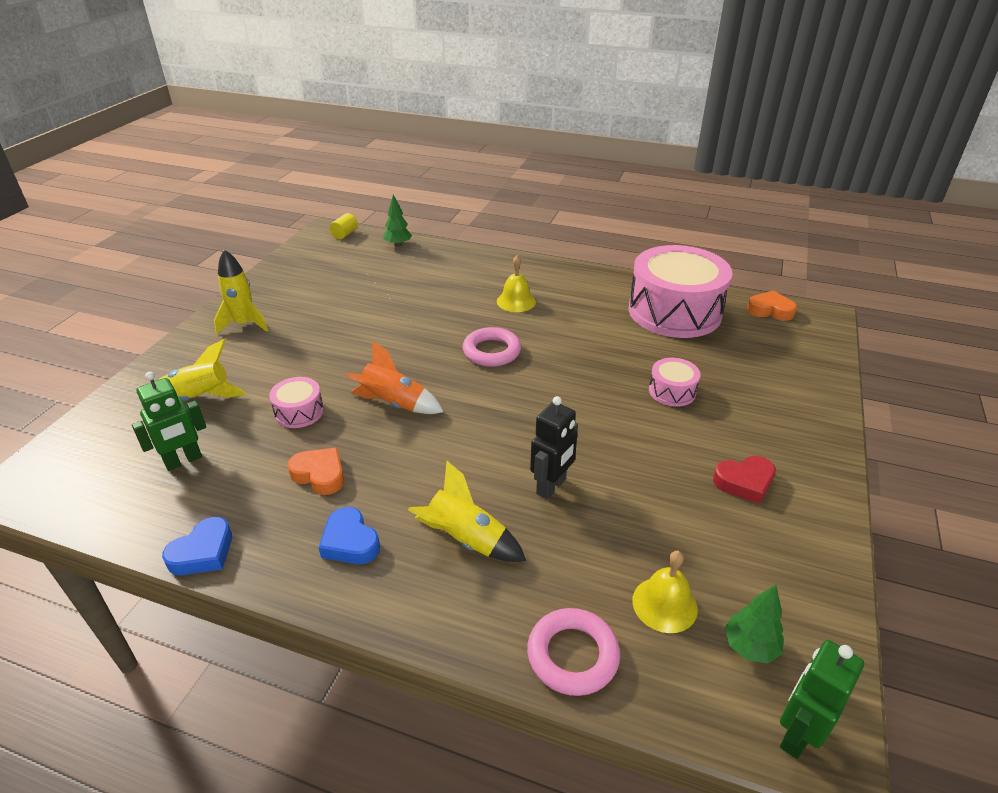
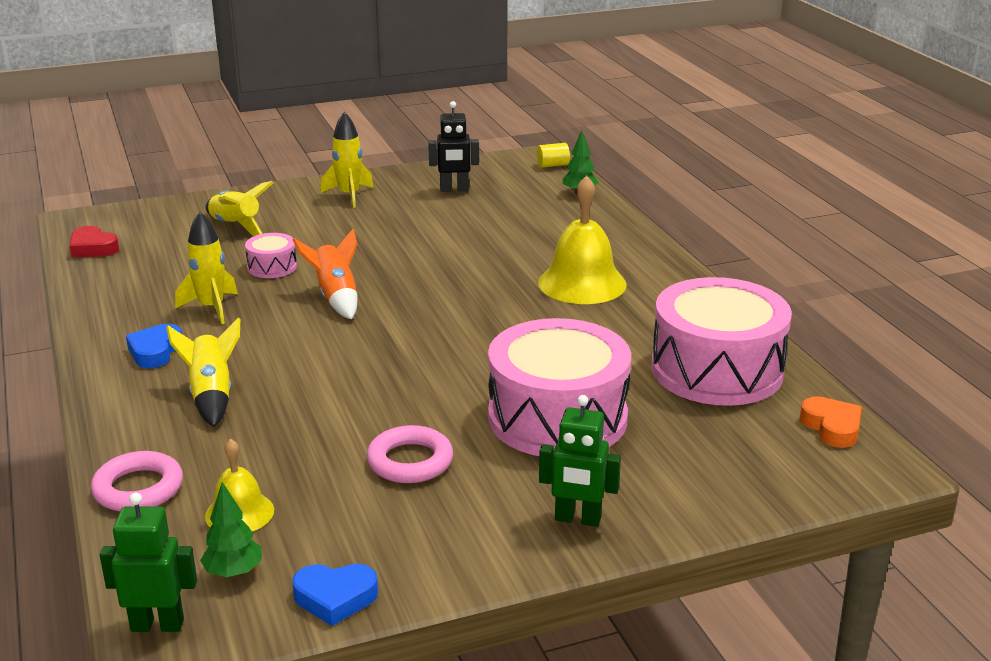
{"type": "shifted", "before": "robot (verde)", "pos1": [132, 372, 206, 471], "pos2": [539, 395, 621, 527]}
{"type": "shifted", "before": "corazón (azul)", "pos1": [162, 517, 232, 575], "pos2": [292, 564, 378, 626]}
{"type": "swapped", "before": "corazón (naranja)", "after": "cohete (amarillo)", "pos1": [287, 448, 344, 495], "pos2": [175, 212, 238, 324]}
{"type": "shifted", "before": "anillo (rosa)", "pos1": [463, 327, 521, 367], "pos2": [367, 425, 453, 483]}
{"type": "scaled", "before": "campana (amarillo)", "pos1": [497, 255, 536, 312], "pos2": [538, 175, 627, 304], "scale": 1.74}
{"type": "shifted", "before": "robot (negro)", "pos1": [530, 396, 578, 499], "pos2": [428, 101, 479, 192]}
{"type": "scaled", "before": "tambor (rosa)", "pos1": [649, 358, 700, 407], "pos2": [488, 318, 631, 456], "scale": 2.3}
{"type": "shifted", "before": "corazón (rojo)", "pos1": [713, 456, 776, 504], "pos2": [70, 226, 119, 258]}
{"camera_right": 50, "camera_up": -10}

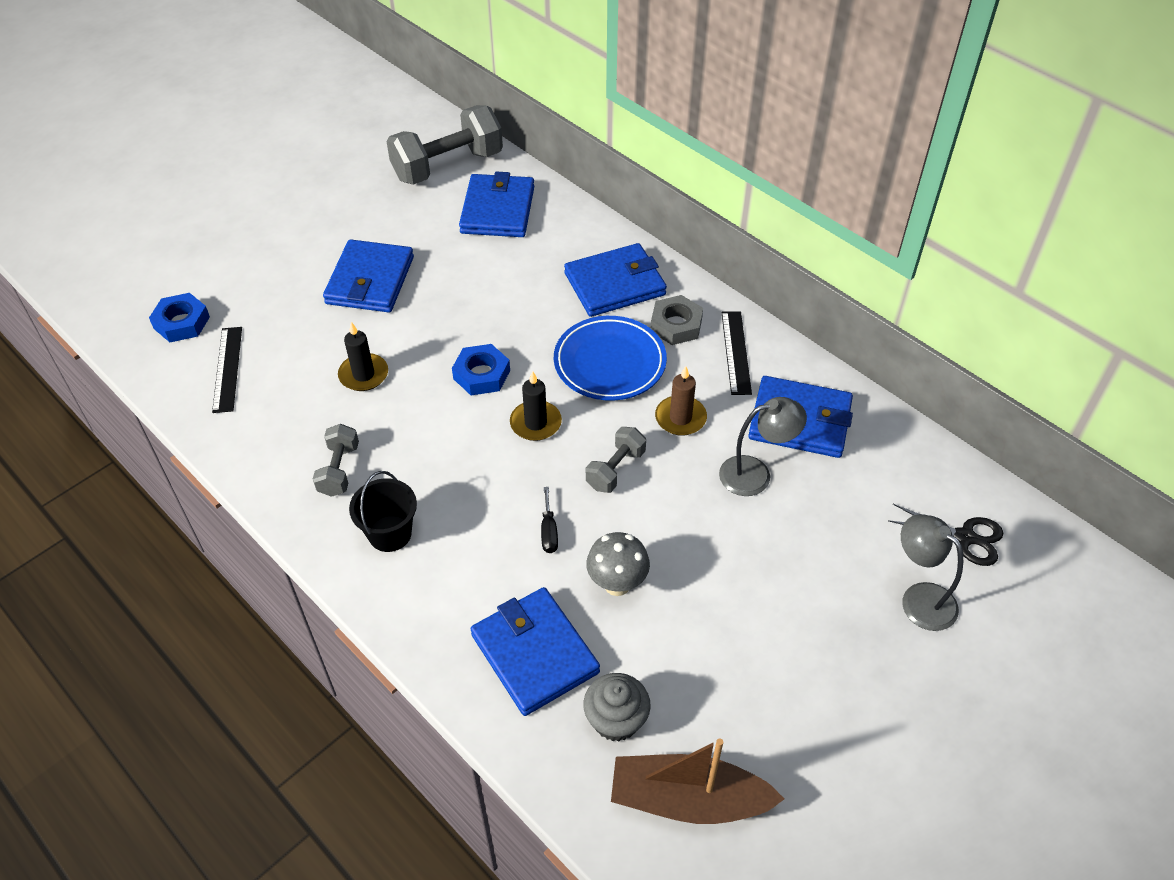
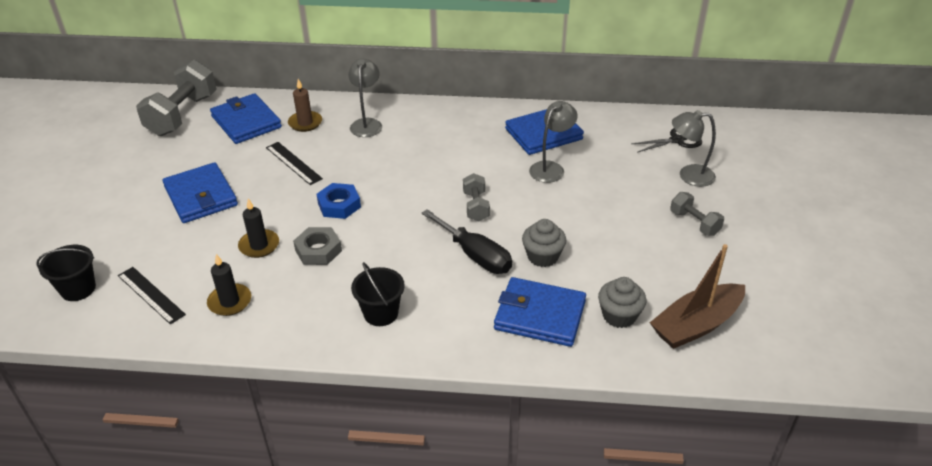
{"type": "swapped", "before": "tuerca (azul)", "after": "balde (negro)", "pos1": [149, 293, 210, 342], "pos2": [36, 245, 96, 301]}
{"type": "shifted", "before": "mancuerna (gris)", "pos1": [313, 424, 359, 497], "pos2": [670, 192, 724, 236]}
{"type": "shifted", "before": "vela (negro)", "pos1": [510, 371, 562, 441], "pos2": [207, 254, 251, 316]}
{"type": "scaled", "before": "destornillador (negro)", "pos1": [541, 487, 558, 553], "pos2": [422, 209, 512, 274], "scale": 2.07}
{"type": "gone", "before": "plato (azul)", "pos1": [554, 316, 667, 401]}
{"type": "swapped", "before": "cartera (azul)", "after": "lámpara (gris)", "pos1": [564, 243, 667, 317], "pos2": [348, 59, 382, 137]}
{"type": "swapped", "before": "seta (gris)", "after": "magdalena (gris)", "pos1": [586, 532, 650, 596], "pos2": [522, 219, 566, 267]}
{"type": "shifted", "before": "tuerca (gris)", "pos1": [651, 295, 703, 345], "pos2": [293, 227, 342, 265]}
{"type": "shifted", "before": "vela (marrón)", "pos1": [655, 366, 707, 436], "pos2": [288, 79, 322, 132]}
{"type": "shifted", "before": "regla (negro)", "pos1": [721, 311, 752, 395], "pos2": [266, 142, 323, 185]}
{"camera_right": -40, "camera_up": -10}

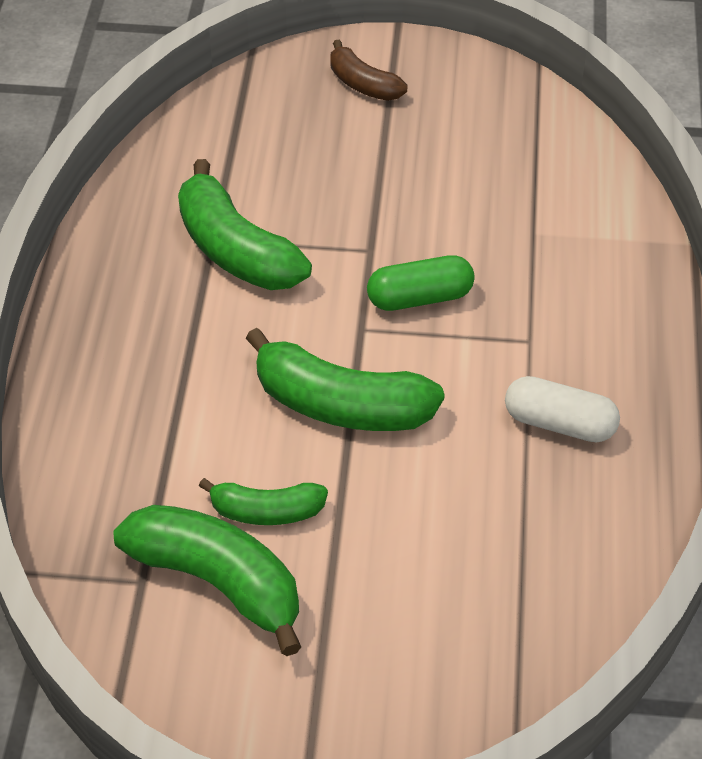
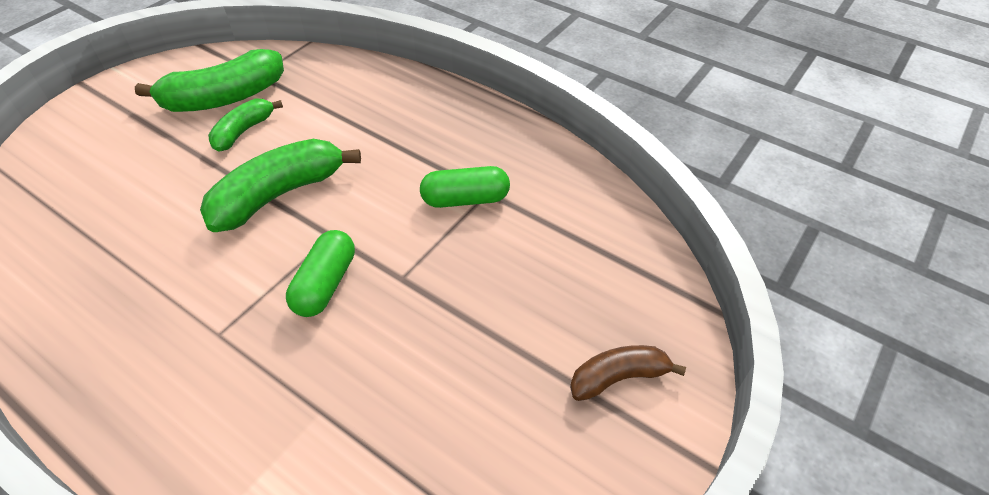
{"type": "swapped", "before": "plátano (verde)", "after": "cápsula (verde)", "pos1": [178, 159, 312, 290], "pos2": [420, 166, 510, 208]}
{"type": "gone", "before": "cápsula (blanco)", "pos1": [505, 376, 620, 442]}
{"camera_right": 120, "camera_up": 0}

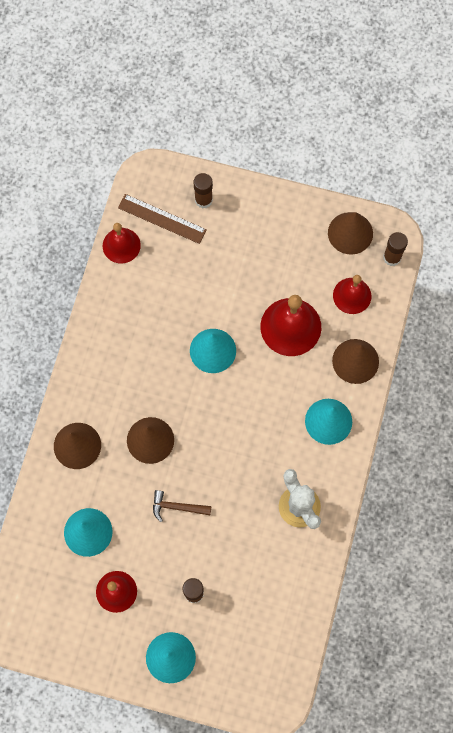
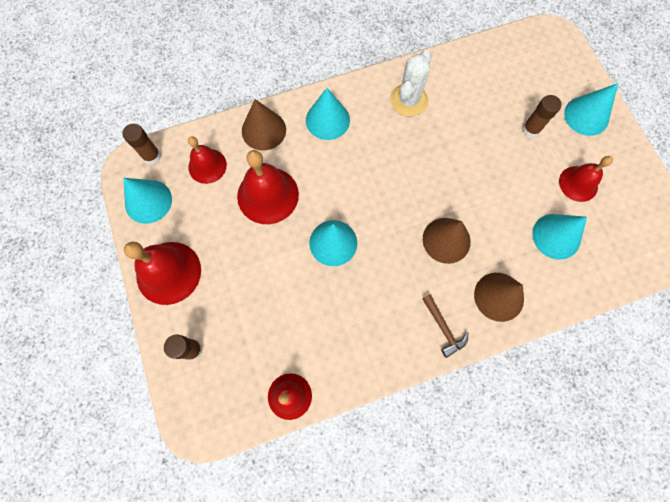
{"type": "gone", "before": "regla (marrón)", "pos1": [118, 194, 207, 244]}
{"type": "shifted", "before": "martillo (marrón)", "pos1": [153, 490, 211, 522], "pos2": [422, 294, 468, 358]}
{"type": "repainted", "before": "cono (marrón)", "after": "cono (turquesa)", "pos1": [328, 212, 373, 255], "pos2": [124, 178, 172, 224]}
{"type": "new", "after": "campana (rojo)", "pos2": [124, 242, 201, 305]}
{"camera_right": -125, "camera_up": 0}

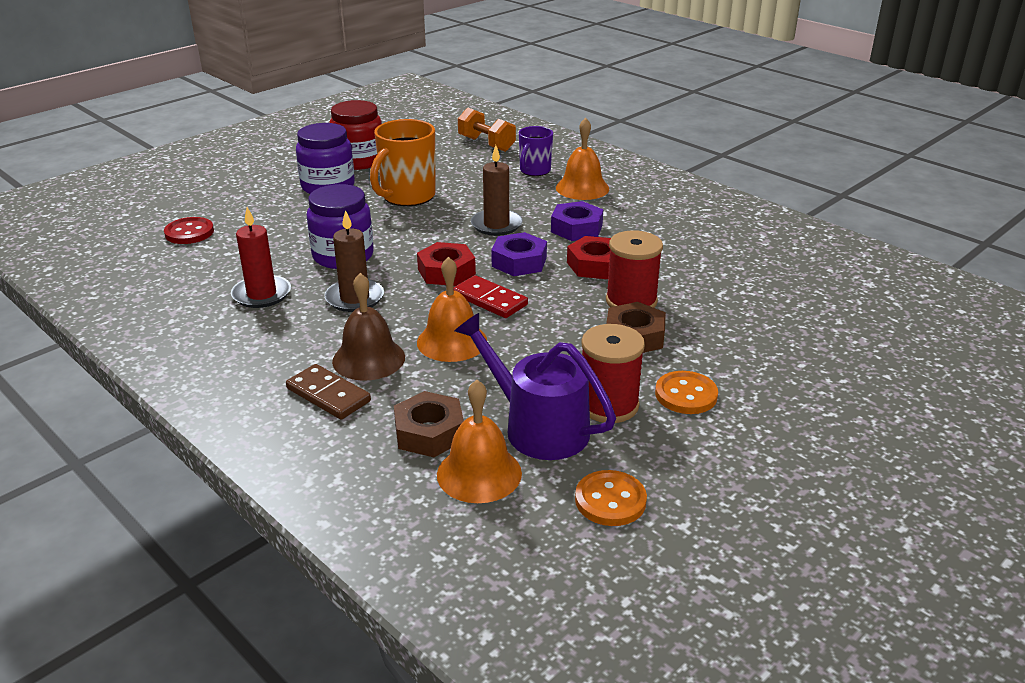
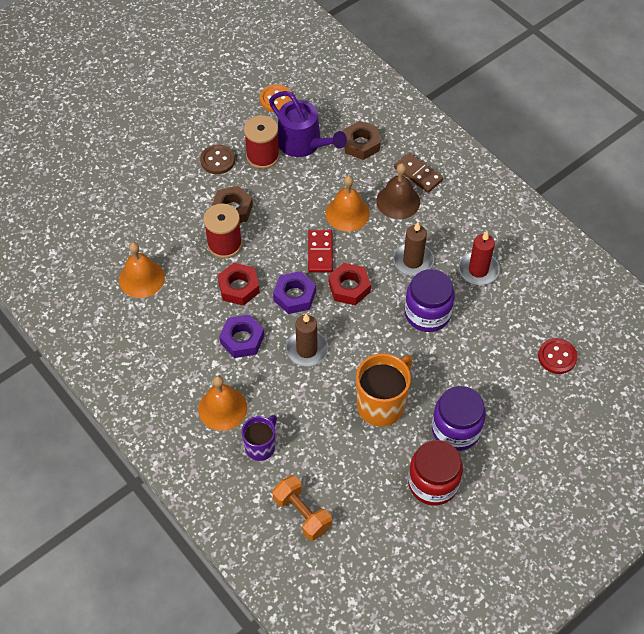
{"type": "shifted", "before": "campana (naranja)", "pos1": [437, 380, 522, 503], "pos2": [119, 242, 165, 298]}
{"type": "rotated", "before": "ficha de dominó (rojo)", "pos1": [453, 275, 528, 318], "pos2": [308, 230, 333, 273], "turn": 45}
{"type": "repainted", "before": "botón (naranja)", "after": "botón (marrón)", "pos1": [655, 371, 718, 414], "pos2": [200, 144, 235, 174]}
{"camera_right": -175, "camera_up": 25}

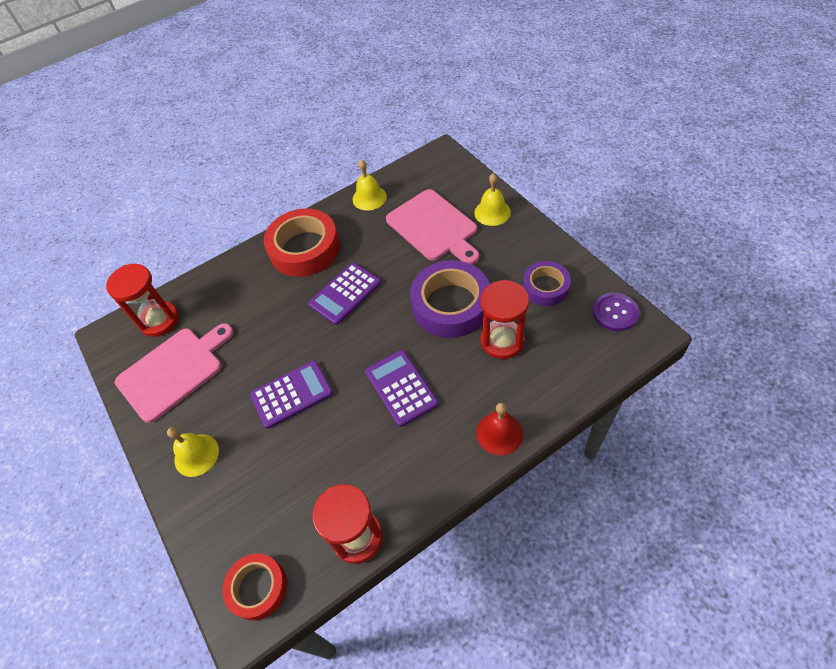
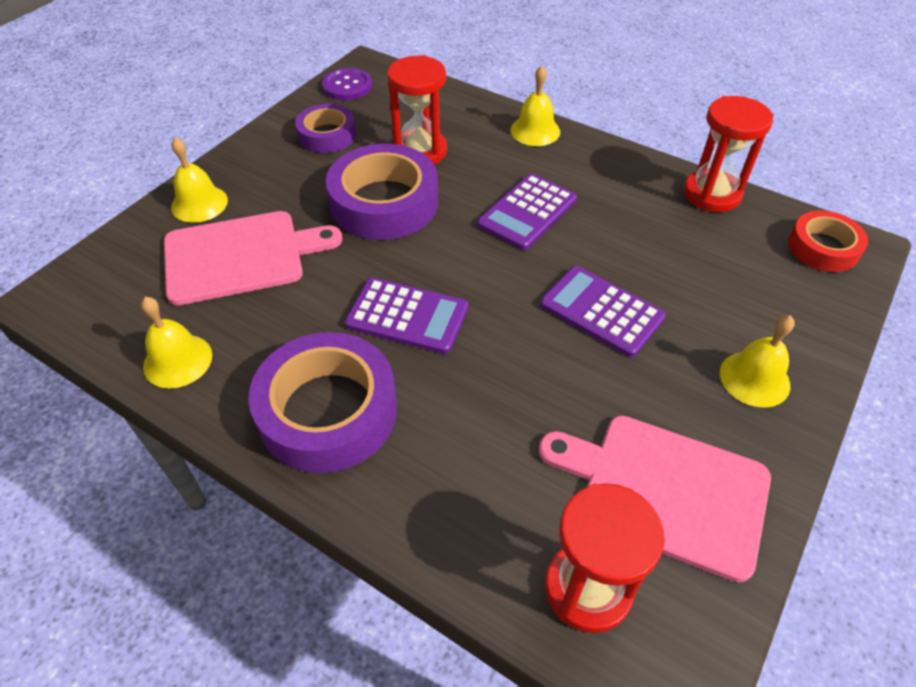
{"type": "repainted", "before": "cinta adhesiva (rojo)", "after": "cinta adhesiva (morado)", "pos1": [264, 209, 340, 277], "pos2": [248, 332, 397, 473]}
{"type": "rotated", "before": "tabla de cortar (rosa)", "pos1": [386, 189, 479, 265], "pos2": [164, 211, 342, 305], "turn": 45}
{"type": "repainted", "before": "campana (rojo)", "after": "campana (amarillo)", "pos1": [476, 403, 523, 455], "pos2": [510, 66, 560, 146]}
{"camera_right": -120, "camera_up": -5}

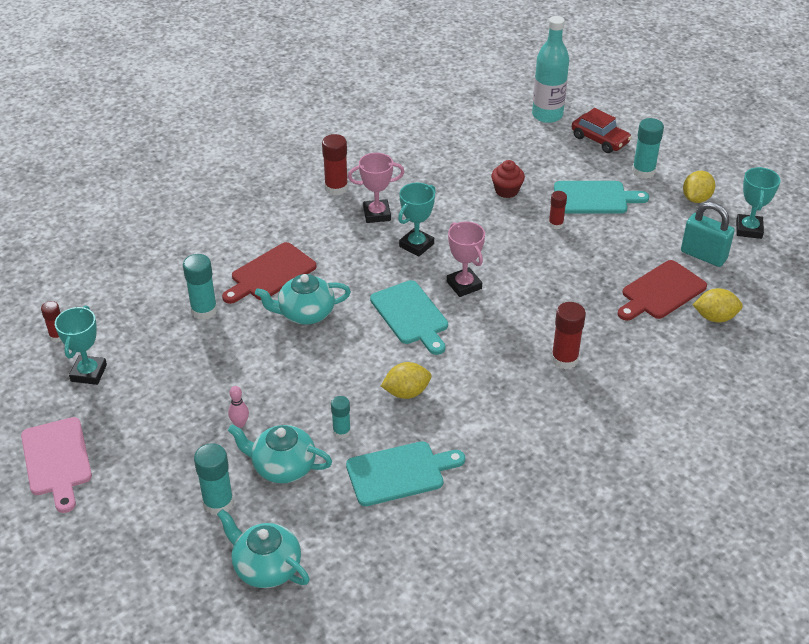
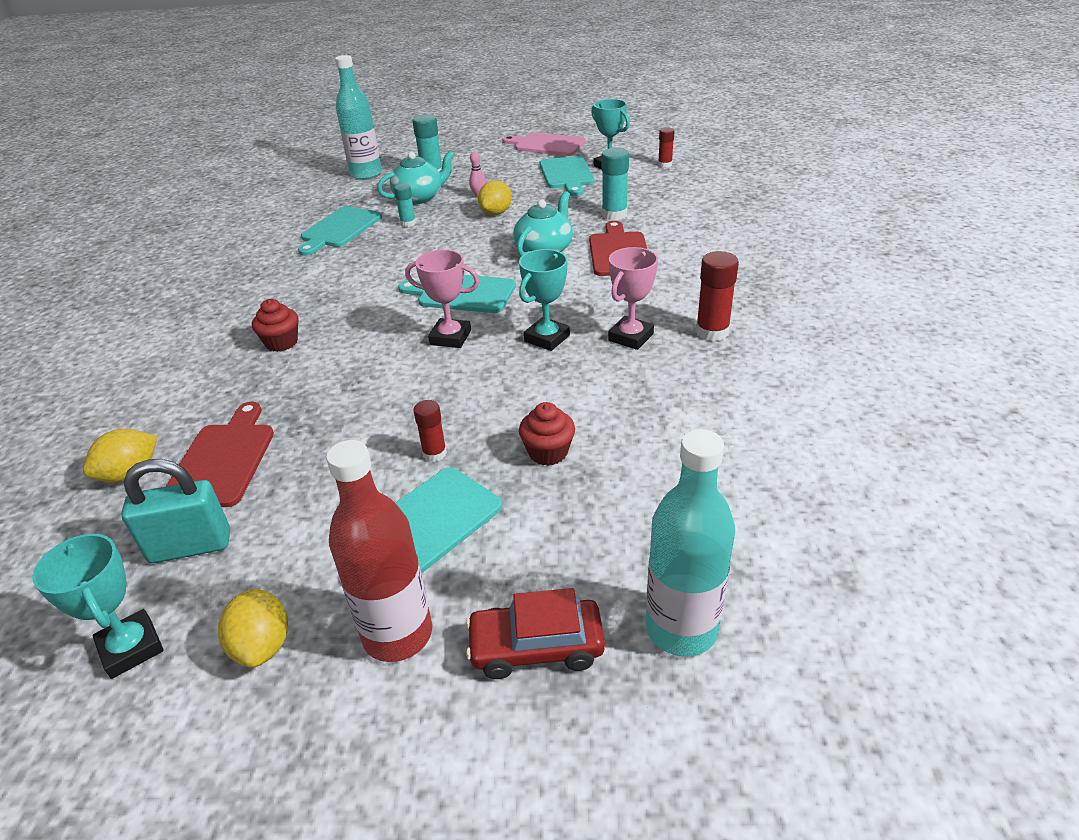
{"type": "swapped", "before": "tetera (turquesa)", "after": "botella (turquesa)", "pos1": [217, 509, 310, 588], "pos2": [335, 55, 382, 180]}
{"type": "shifted", "before": "limón (amarillo)", "pos1": [381, 362, 431, 399], "pos2": [478, 181, 512, 215]}
{"type": "rotated", "before": "trofeo (turquesa)", "pos1": [398, 183, 436, 257], "pos2": [519, 249, 570, 351], "turn": 45}
{"type": "swapped", "before": "barra de pegamento (rojo)", "after": "magdalena (rojo)", "pos1": [551, 302, 586, 370], "pos2": [252, 299, 298, 352]}
{"type": "swapped", "before": "barra de pegamento (turquesa)", "after": "botella (rojo)", "pos1": [632, 118, 664, 179], "pos2": [326, 440, 432, 662]}
{"type": "new", "after": "tabla de cortar (turquesa)", "pos2": [539, 156, 594, 196]}
{"camera_right": 135, "camera_up": -5}

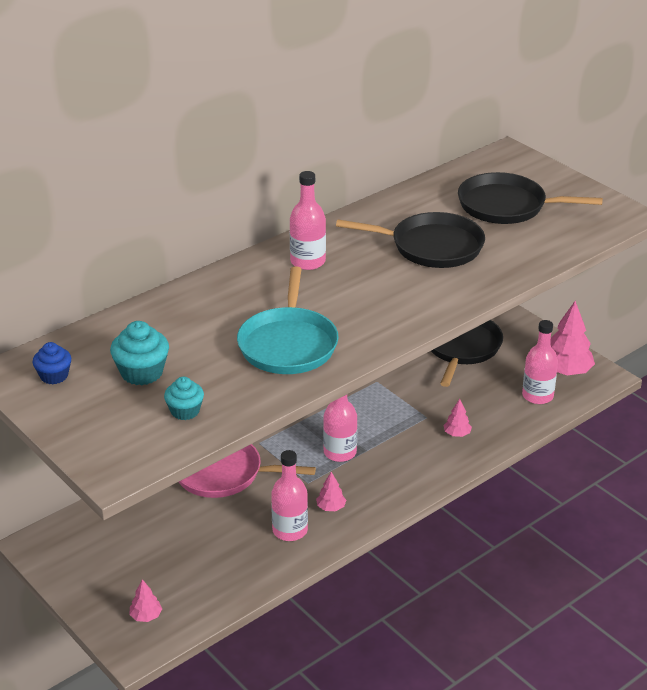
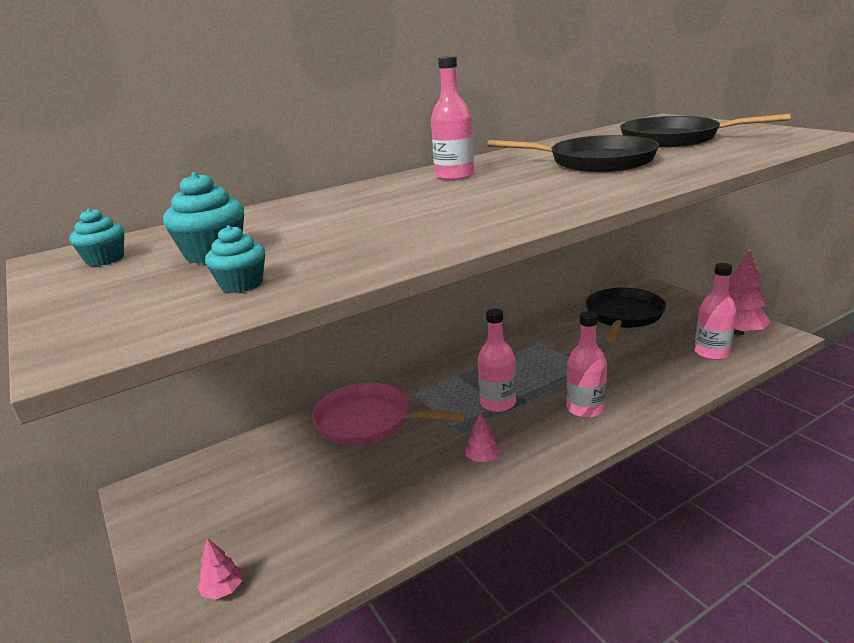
{"type": "repainted", "before": "magdalena (azul)", "after": "magdalena (turquesa)", "pos1": [33, 342, 71, 385], "pos2": [69, 208, 124, 266]}
{"type": "gone", "before": "sartén (turquesa)", "pos1": [237, 266, 338, 374]}
{"type": "shifted", "before": "botella (rosa)", "pos1": [271, 450, 308, 541], "pos2": [566, 311, 607, 418]}
{"type": "gone", "before": "árbol (rosa)", "pos1": [443, 399, 472, 437]}
{"camera_right": 10, "camera_up": -10}

